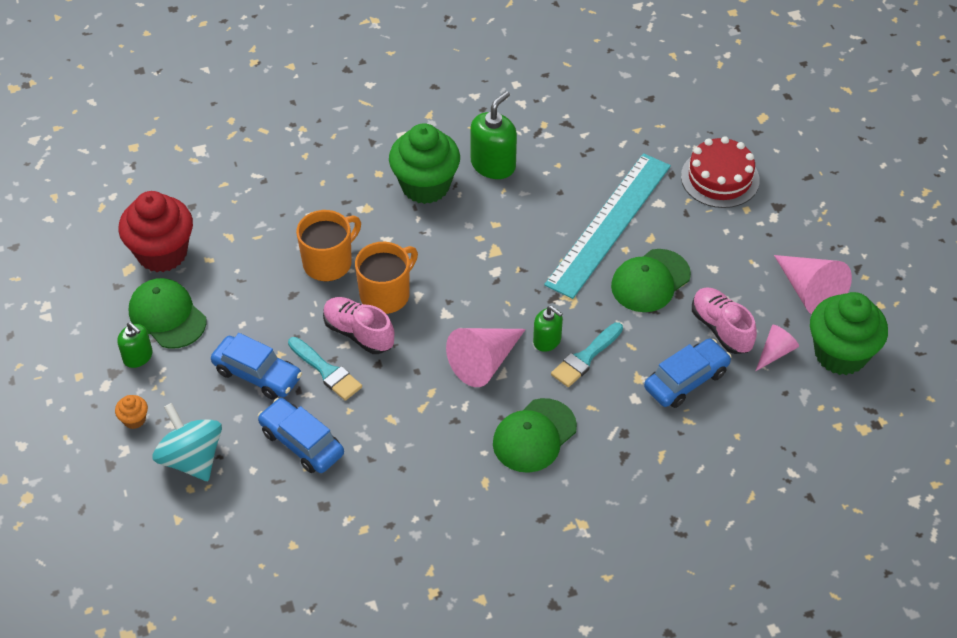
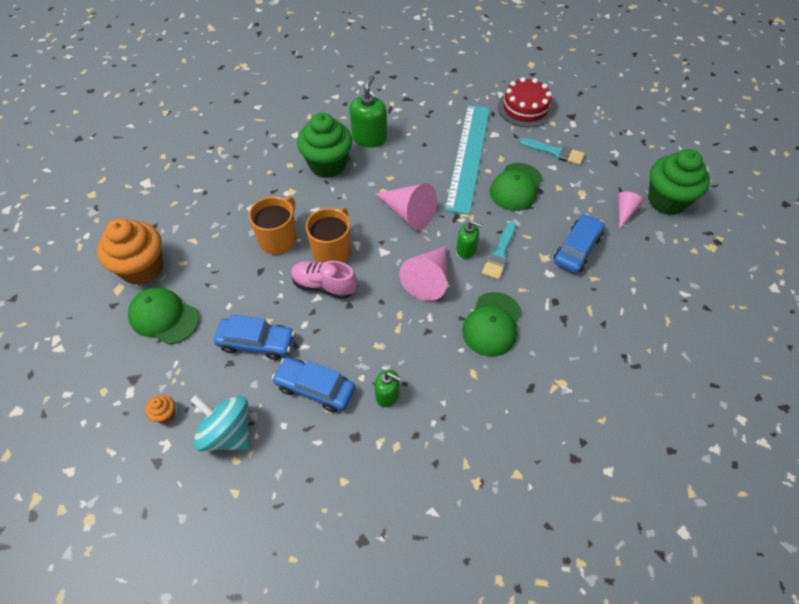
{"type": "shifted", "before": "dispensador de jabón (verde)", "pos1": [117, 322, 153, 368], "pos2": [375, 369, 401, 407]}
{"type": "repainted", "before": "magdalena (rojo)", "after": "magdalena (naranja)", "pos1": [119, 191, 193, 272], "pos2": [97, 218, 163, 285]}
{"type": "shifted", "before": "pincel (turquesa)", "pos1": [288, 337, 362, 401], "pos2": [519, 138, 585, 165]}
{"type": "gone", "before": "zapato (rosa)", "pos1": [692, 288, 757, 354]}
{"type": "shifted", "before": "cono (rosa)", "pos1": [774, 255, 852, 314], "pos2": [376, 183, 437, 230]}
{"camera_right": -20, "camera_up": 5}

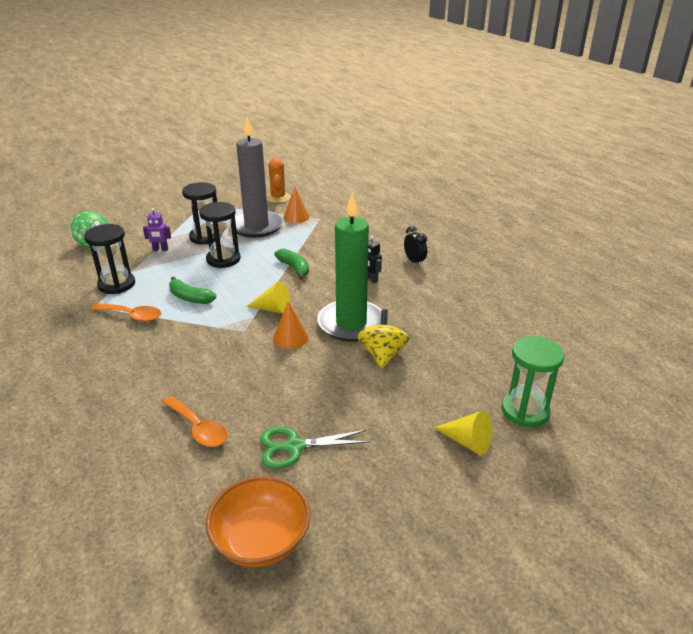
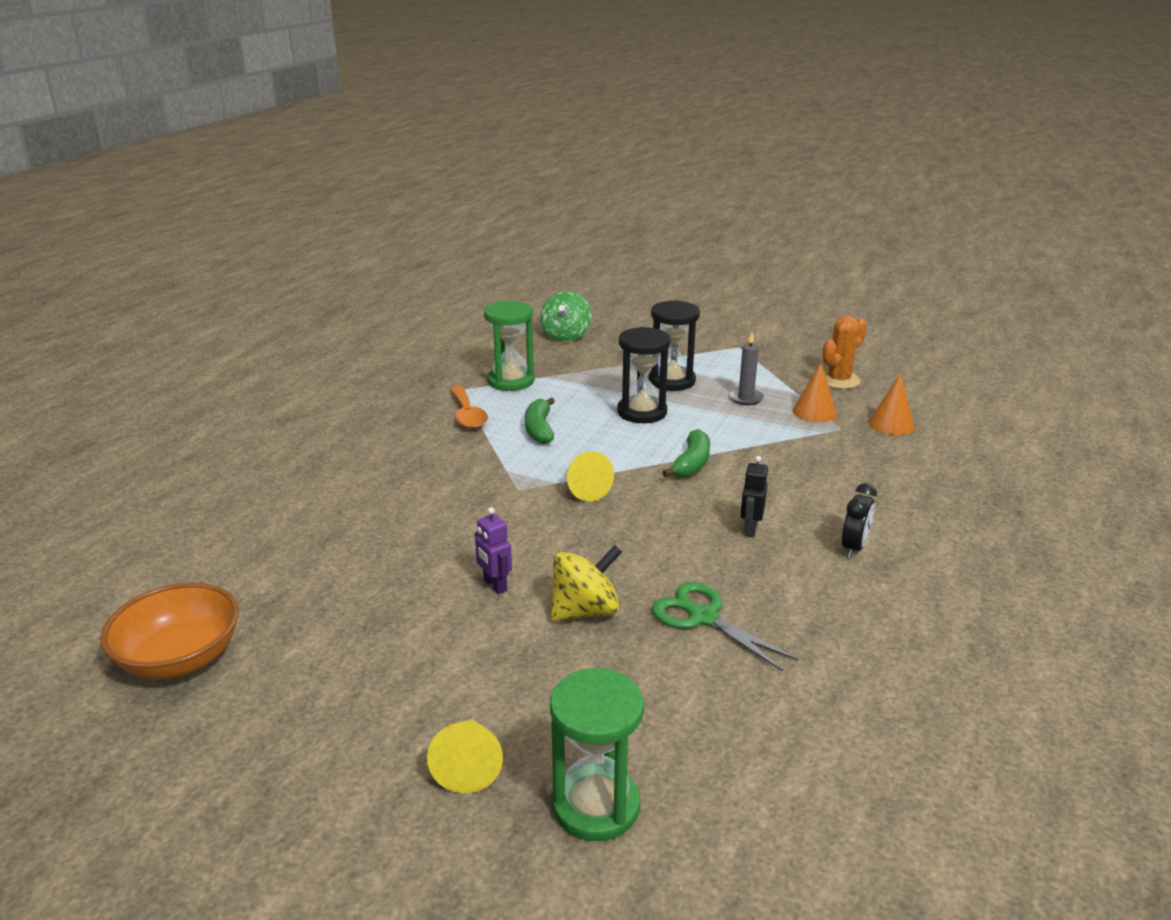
{"type": "repainted", "before": "reloj de arena (negro)", "after": "reloj de arena (verde)", "pos1": [84, 224, 135, 294], "pos2": [484, 301, 535, 391]}
{"type": "shifted", "before": "robot (morado)", "pos1": [143, 208, 171, 251], "pos2": [475, 507, 512, 594]}
{"type": "gone", "before": "cuchara (naranja)", "pos1": [162, 396, 227, 447]}
{"type": "scaled", "before": "vela (gris)", "pos1": [230, 117, 283, 238], "pos2": [729, 333, 764, 405], "scale": 0.41}
{"type": "shifted", "before": "tijeras (verde)", "pos1": [260, 427, 370, 469], "pos2": [652, 582, 798, 672]}
{"type": "shifted", "before": "cono (naranja)", "pos1": [273, 301, 308, 349], "pos2": [869, 374, 914, 435]}
{"type": "gone", "before": "vela (verde)", "pos1": [317, 193, 381, 342]}
{"camera_right": 55, "camera_up": -5}

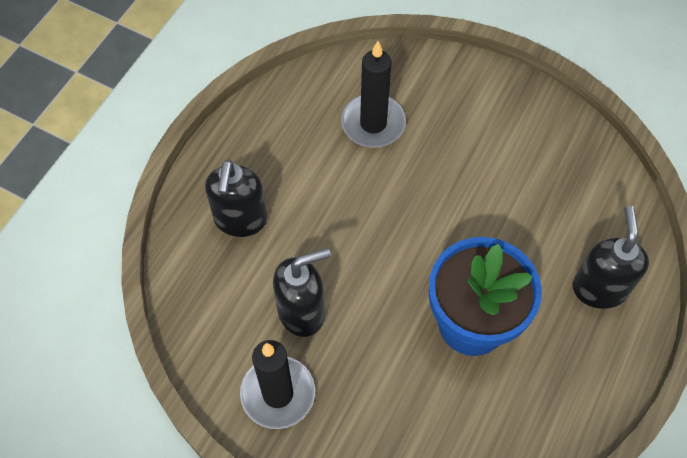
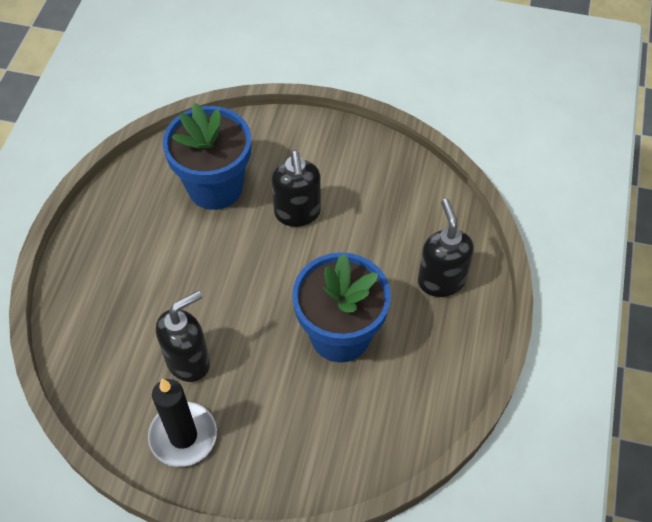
{"type": "shifted", "before": "dispensador de jabón (negro)", "pos1": [205, 159, 267, 237], "pos2": [271, 150, 321, 227]}
{"type": "swapped", "before": "vela (negro)", "after": "maceta (azul)", "pos1": [341, 41, 406, 148], "pos2": [162, 103, 251, 210]}
{"camera_right": -15, "camera_up": -5}

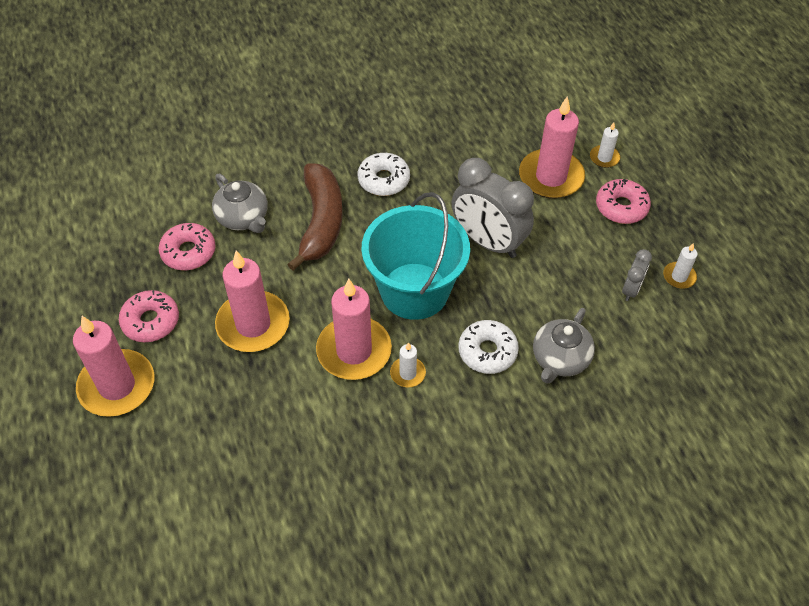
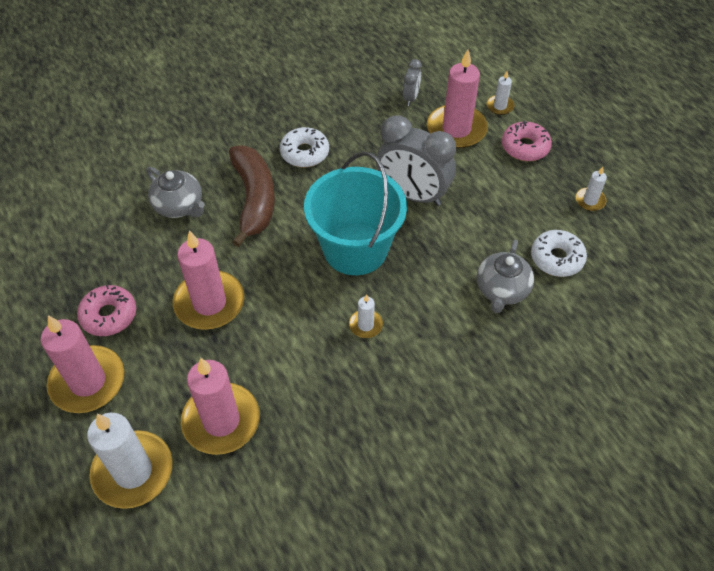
{"type": "gone", "before": "rosquilla (rosa)", "pos1": [159, 223, 216, 270]}
{"type": "shifted", "before": "vela (rosa)", "pos1": [316, 279, 392, 380], "pos2": [181, 358, 260, 455]}
{"type": "shifted", "before": "rosquilla (blanco)", "pos1": [458, 320, 519, 374], "pos2": [531, 230, 587, 277]}
{"type": "shifted", "before": "despertador (gris)", "pos1": [622, 249, 652, 301], "pos2": [403, 59, 422, 106]}
{"type": "new", "after": "vela (blanco)", "pos2": [87, 413, 173, 509]}
{"camera_right": -10, "camera_up": 0}

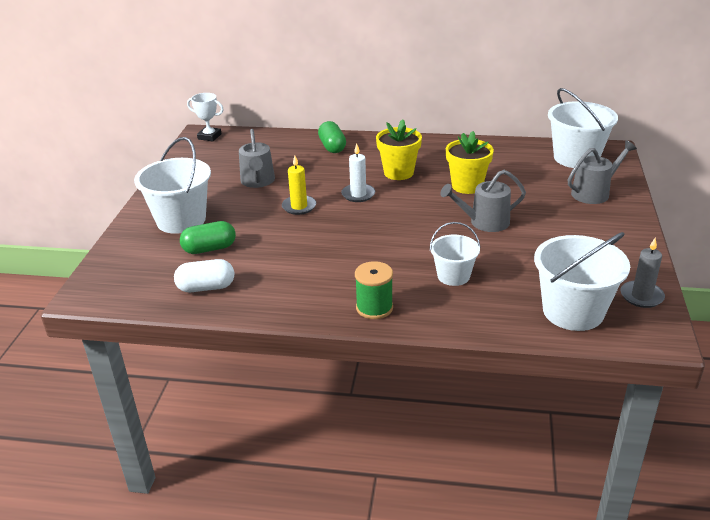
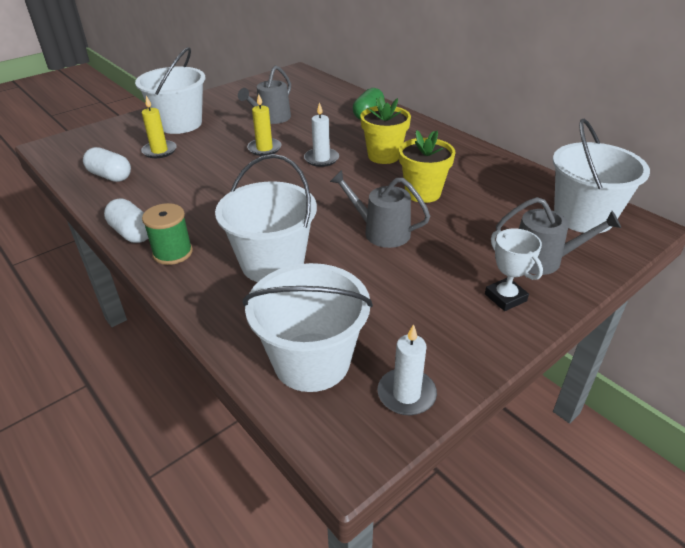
{"type": "swapped", "before": "cápsula (verde)", "after": "vela (amarillo)", "pos1": [180, 221, 236, 254], "pos2": [141, 96, 176, 158]}
{"type": "shifted", "before": "trofeo (blanco)", "pos1": [187, 93, 224, 141], "pos2": [485, 228, 543, 311]}
{"type": "scaled", "before": "balde (blanco)", "pos1": [430, 222, 481, 286], "pos2": [215, 154, 317, 282], "scale": 1.71}
{"type": "repainted", "before": "vela (gris)", "after": "vela (blanco)", "pos1": [621, 238, 665, 308], "pos2": [378, 324, 437, 415]}
{"type": "new", "after": "cápsula (blanco)", "pos2": [104, 198, 148, 243]}
{"camera_right": 40, "camera_up": 5}

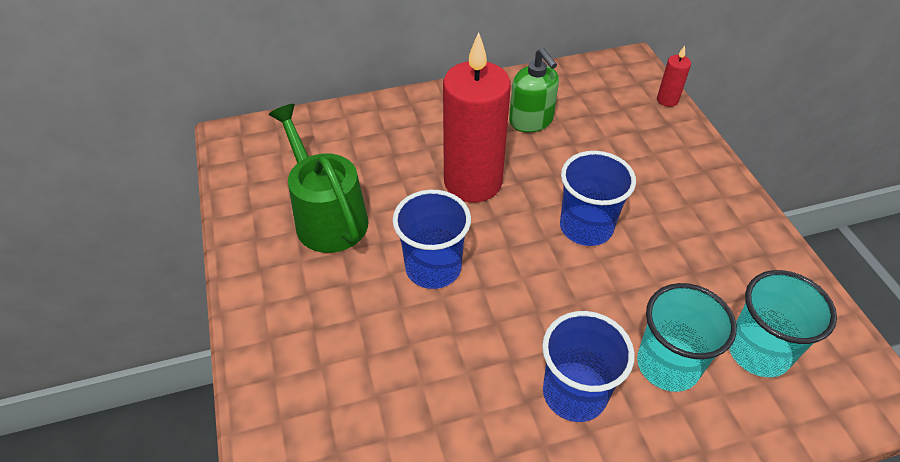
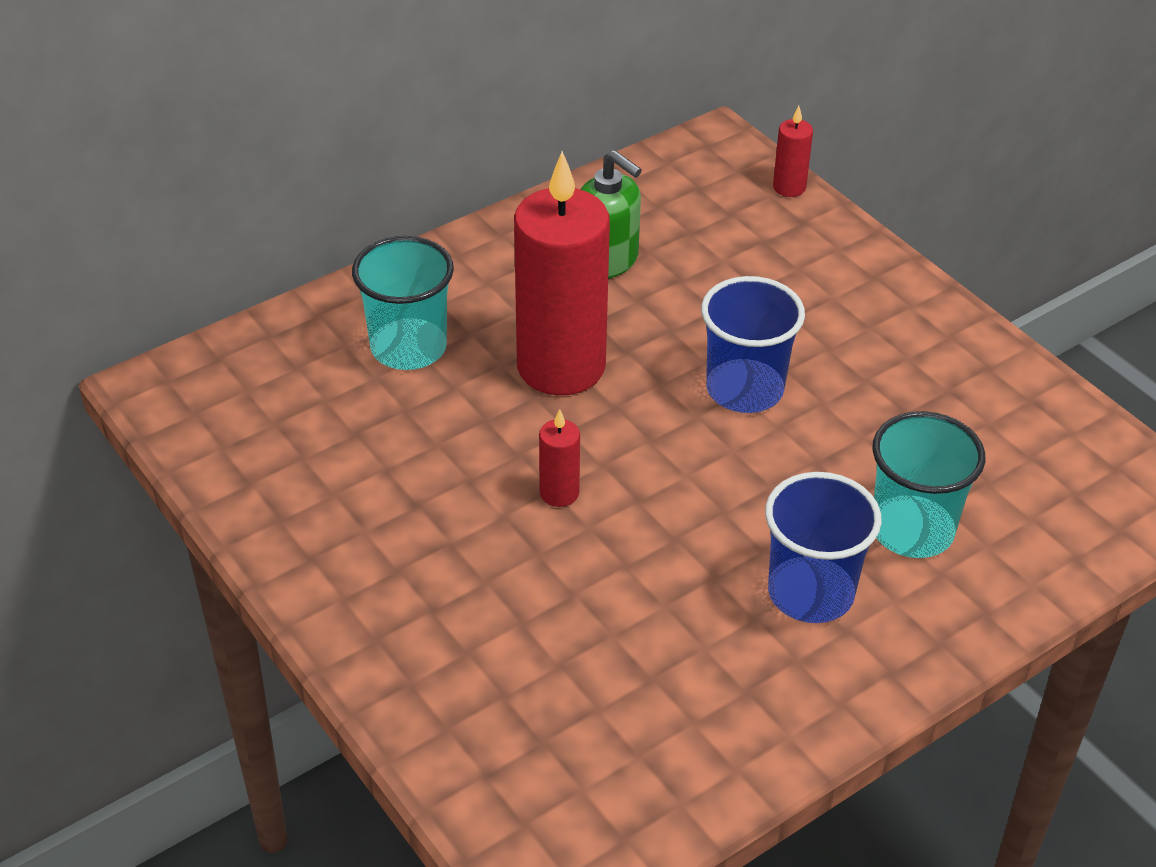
{"type": "gone", "before": "regadera (verde)", "pos1": [269, 104, 368, 253]}
{"type": "swapped", "before": "vaso (azul)", "after": "vela (rojo)", "pos1": [393, 190, 471, 289], "pos2": [539, 409, 580, 507]}
{"type": "shifted", "before": "vaso (turquesa)", "pos1": [729, 270, 837, 377], "pos2": [352, 236, 454, 370]}
{"camera_right": -20, "camera_up": -5}

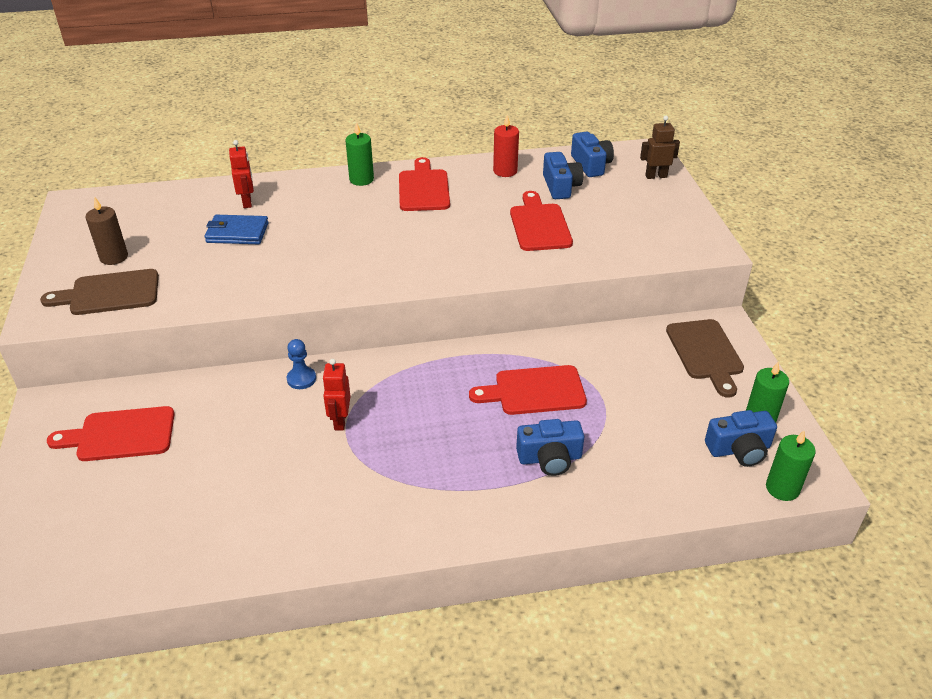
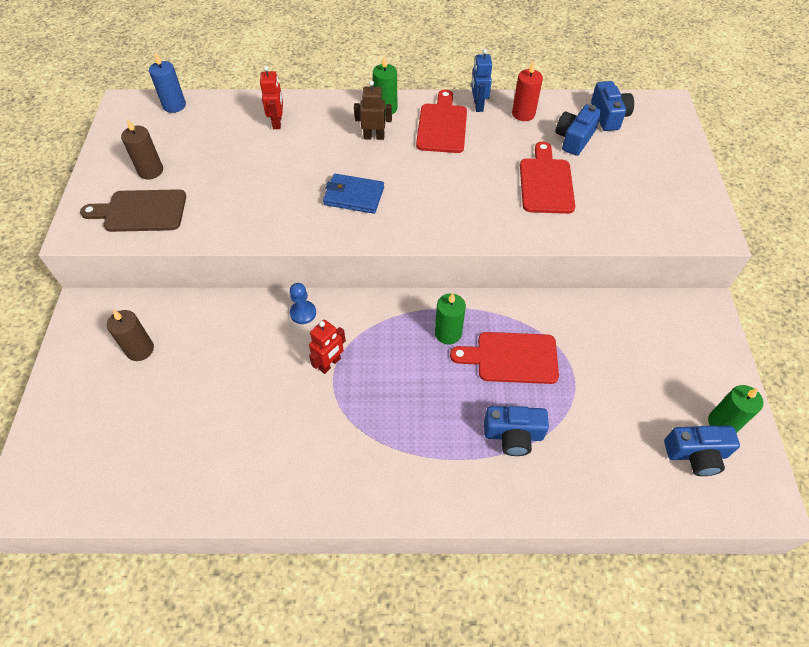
{"type": "swapped", "before": "tabla de cortar (rojo)", "after": "vela (marrón)", "pos1": [47, 406, 175, 461], "pos2": [107, 310, 154, 361]}
{"type": "shifted", "before": "cartera (azul)", "pos1": [205, 215, 269, 244], "pos2": [323, 174, 384, 214]}
{"type": "rotated", "before": "robot (rojo)", "pos1": [322, 359, 351, 430], "pos2": [309, 320, 346, 374], "turn": -150}
{"type": "rotated", "before": "cámara (azul)", "pos1": [543, 152, 583, 199], "pos2": [555, 105, 602, 156], "turn": -150}
{"type": "shifted", "before": "robot (marrón)", "pos1": [640, 116, 680, 179], "pos2": [354, 80, 392, 140]}
{"type": "gone", "before": "tabla de cortar (marrón)", "pos1": [666, 319, 744, 398]}
{"type": "shifted", "before": "vela (verde)", "pos1": [766, 430, 816, 501], "pos2": [435, 293, 466, 345]}
{"type": "new", "after": "vela (azul)", "pos2": [149, 53, 186, 113]}
{"type": "new", "after": "robot (azul)", "pos2": [471, 49, 492, 112]}
{"camera_right": 10, "camera_up": 15}

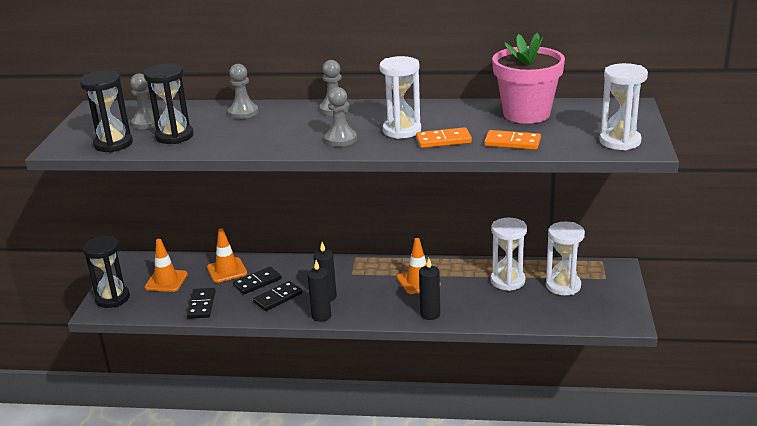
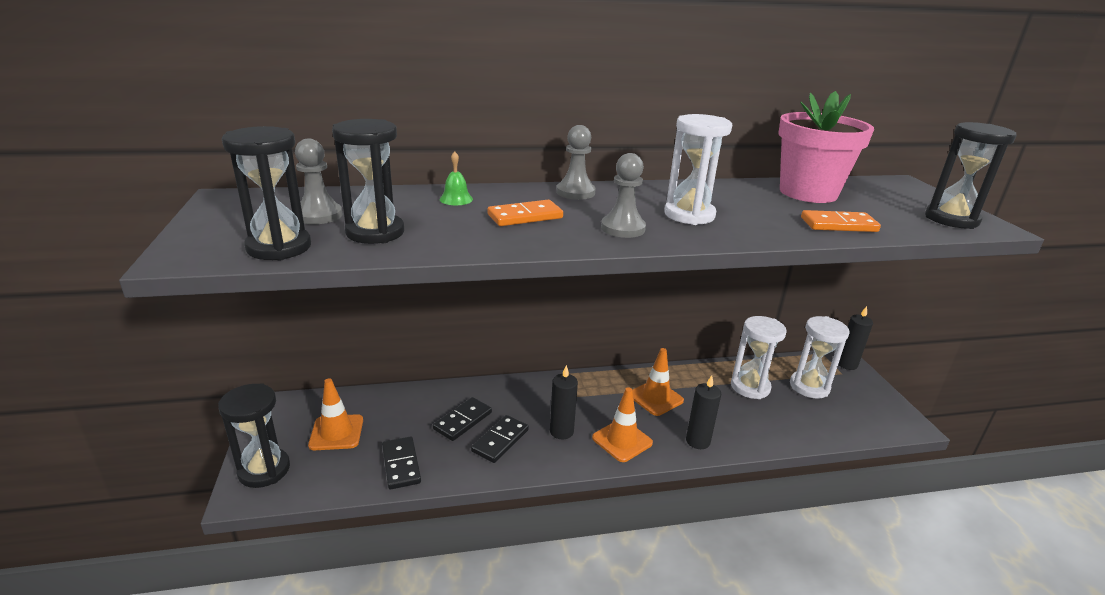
{"type": "shifted", "before": "cono de tráfico (naranja)", "pos1": [207, 228, 247, 283], "pos2": [592, 387, 653, 462]}
{"type": "swapped", "before": "peón (gris)", "after": "campana (verde)", "pos1": [228, 64, 258, 119], "pos2": [440, 151, 473, 205]}
{"type": "shifted", "before": "vela (negro)", "pos1": [307, 260, 331, 322], "pos2": [838, 306, 873, 370]}
{"type": "shifted", "before": "ficha de dominó (naranja)", "pos1": [416, 127, 472, 148], "pos2": [487, 200, 563, 226]}
{"type": "repainted", "before": "reloj de arena (blanco)", "after": "reloj de arena (negro)", "pos1": [599, 63, 648, 150], "pos2": [925, 122, 1017, 229]}
{"camera_right": -20, "camera_up": 0}

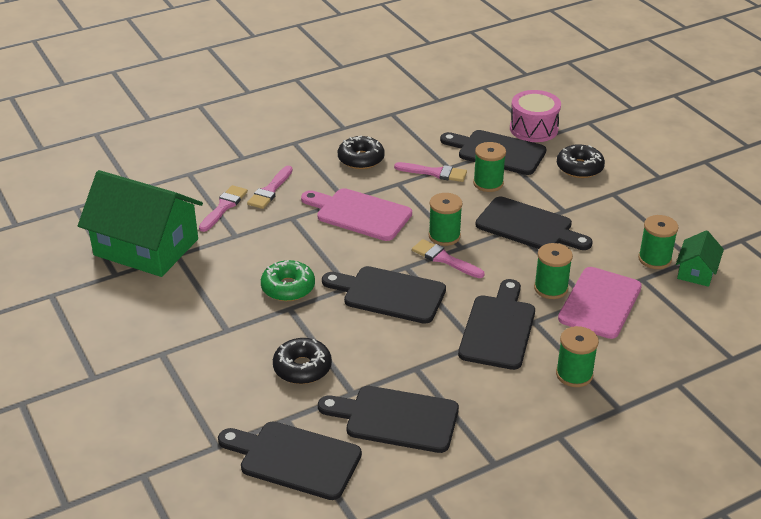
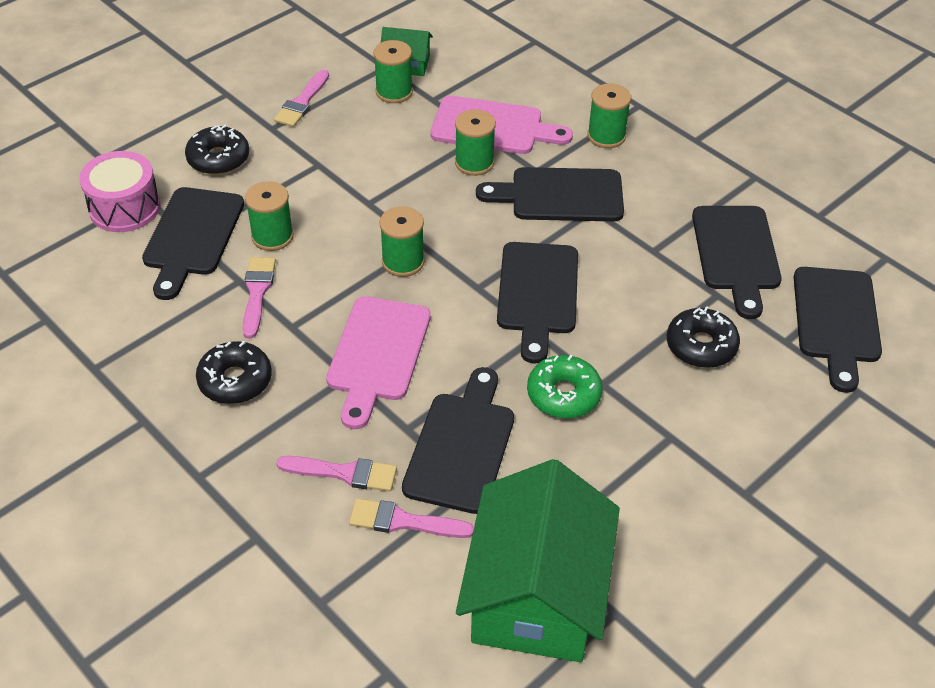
{"type": "shifted", "before": "pincel (rosa)", "pos1": [412, 239, 485, 278], "pos2": [274, 70, 329, 127]}
{"type": "shifted", "before": "tabla de cortar (negro)", "pos1": [475, 197, 593, 250], "pos2": [402, 367, 514, 514]}
{"camera_right": -105, "camera_up": 10}

